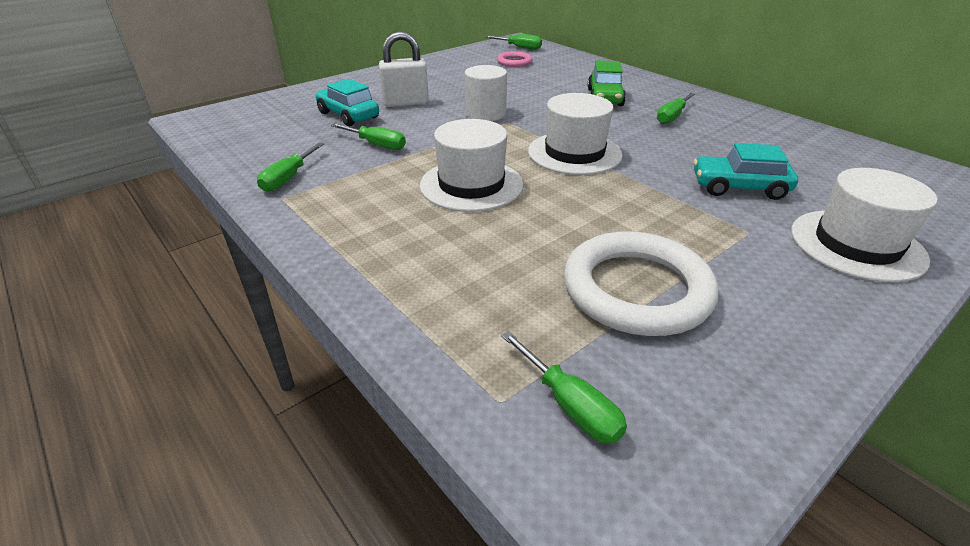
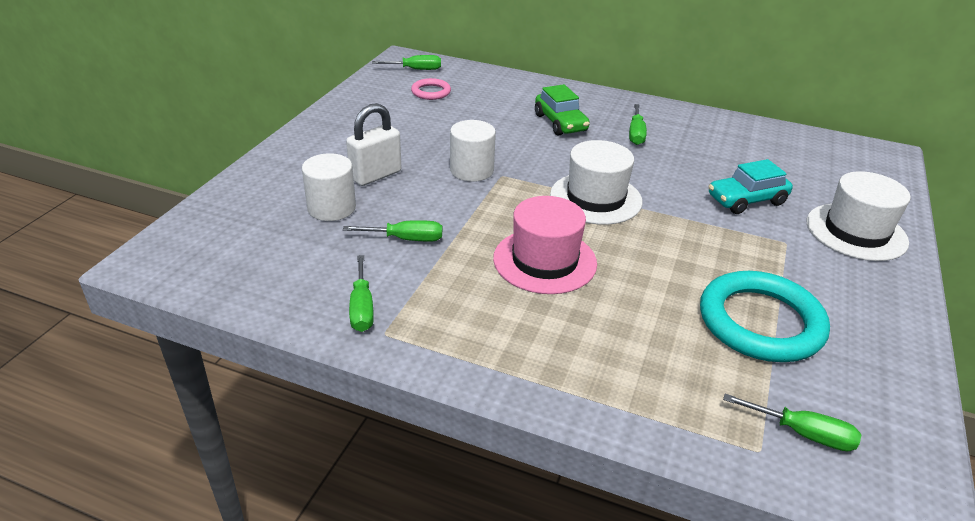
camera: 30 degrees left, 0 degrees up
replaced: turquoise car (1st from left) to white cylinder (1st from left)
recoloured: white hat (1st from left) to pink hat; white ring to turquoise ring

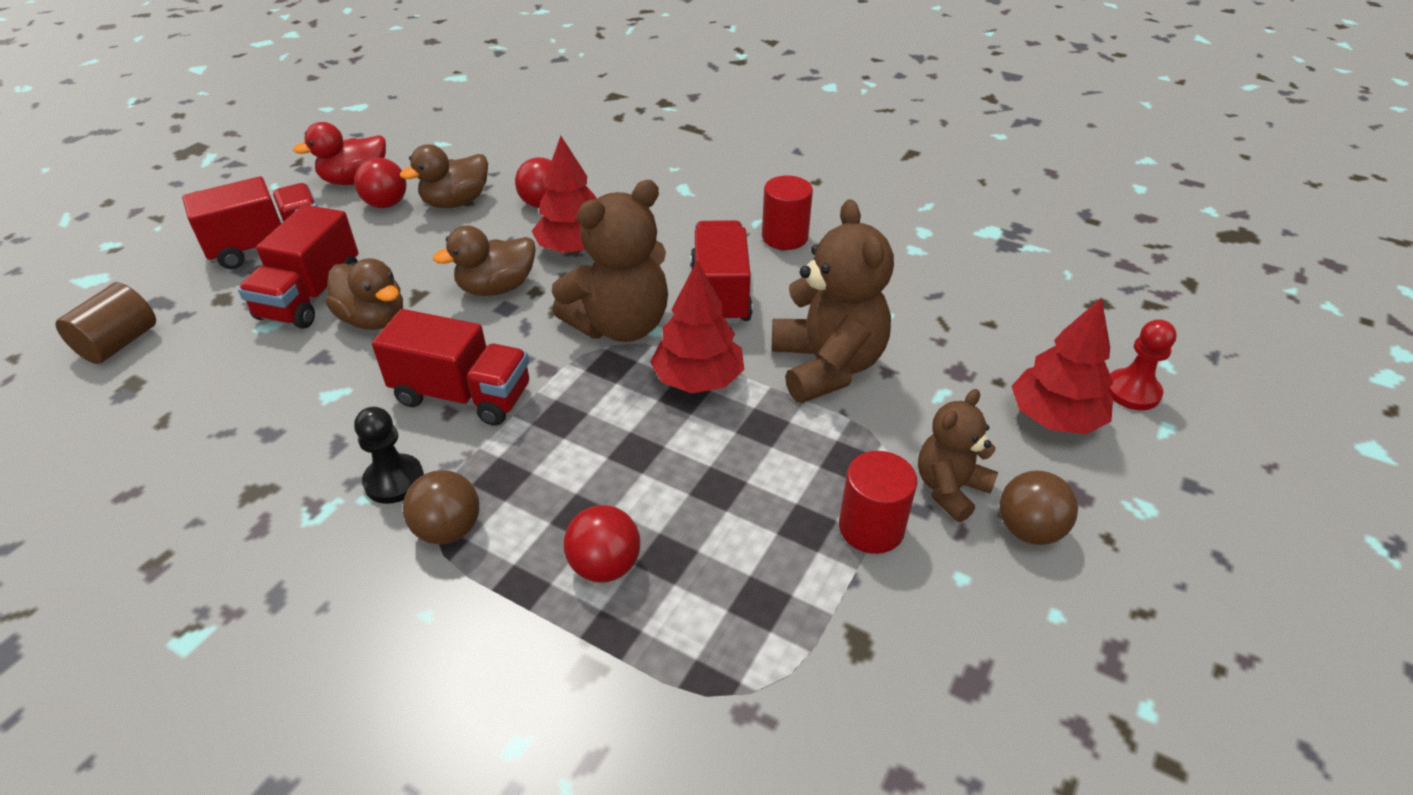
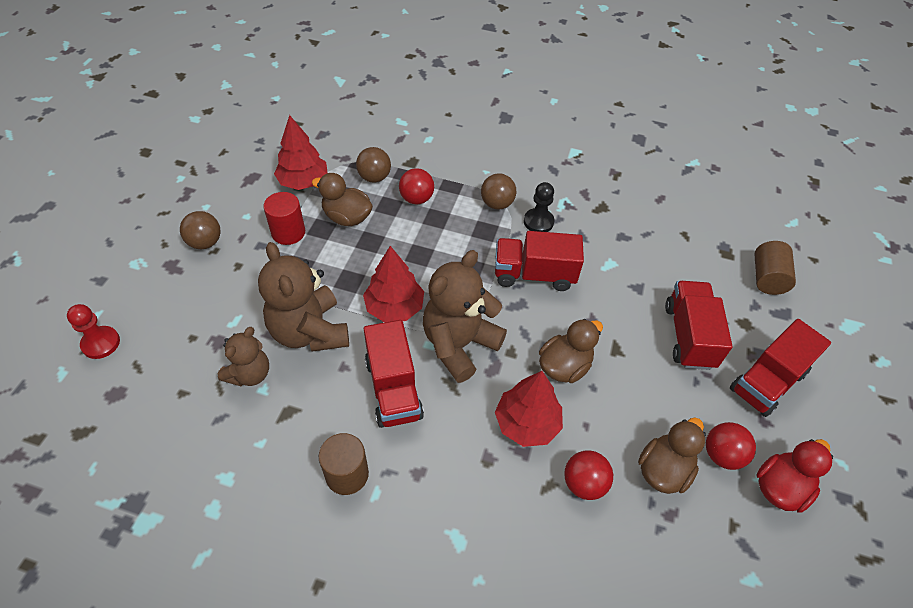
camera: 165 degrees right, 10 degrees up
added: brown ball (2nd from left)
moved: brown teddy bear (3rd from left in the first image) to brown teddy bear (1st from left); red tree (3rd from left in the first image) to red tree (1st from left); brown duck (1st from left)
recoloured: red cylinder (1st from left) to brown cylinder (1st from left)

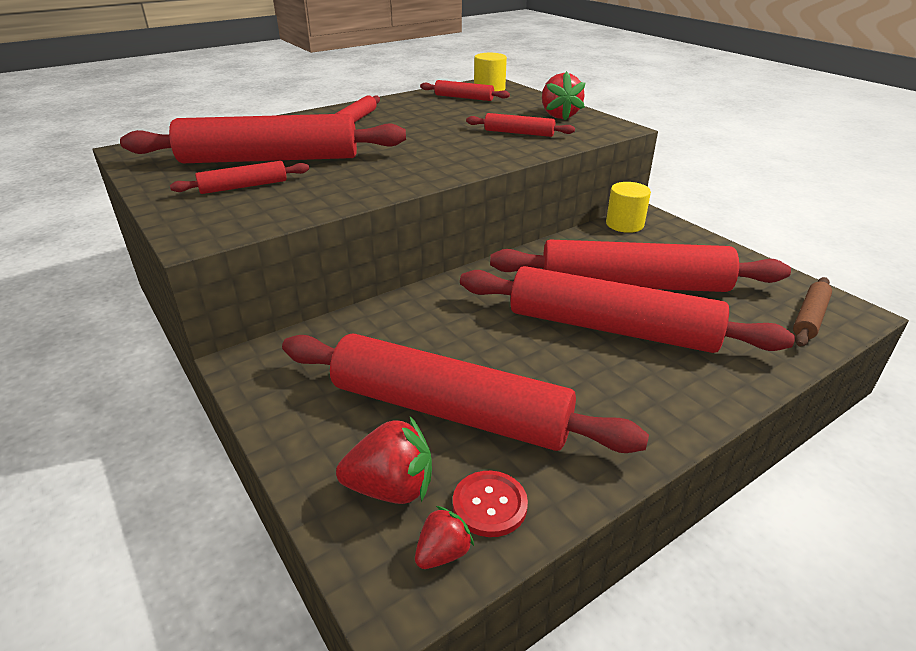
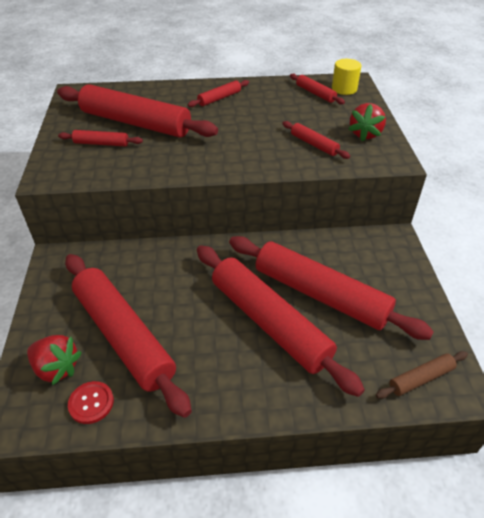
camera: 30 degrees right, 10 degrees up
removed: red strawberry (2nd from left); yellow cylinder (2nd from left)

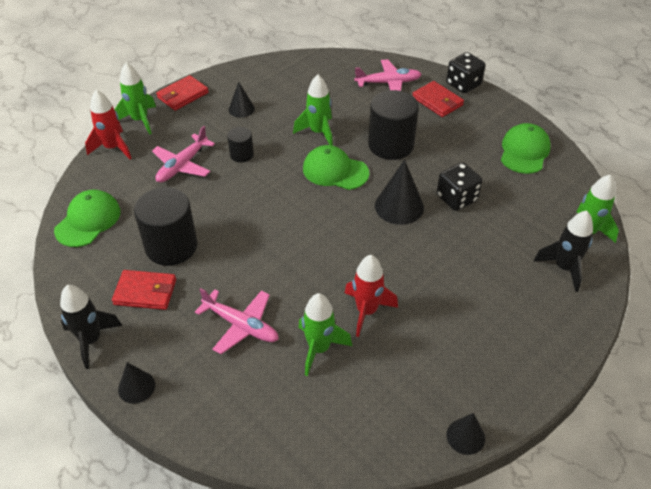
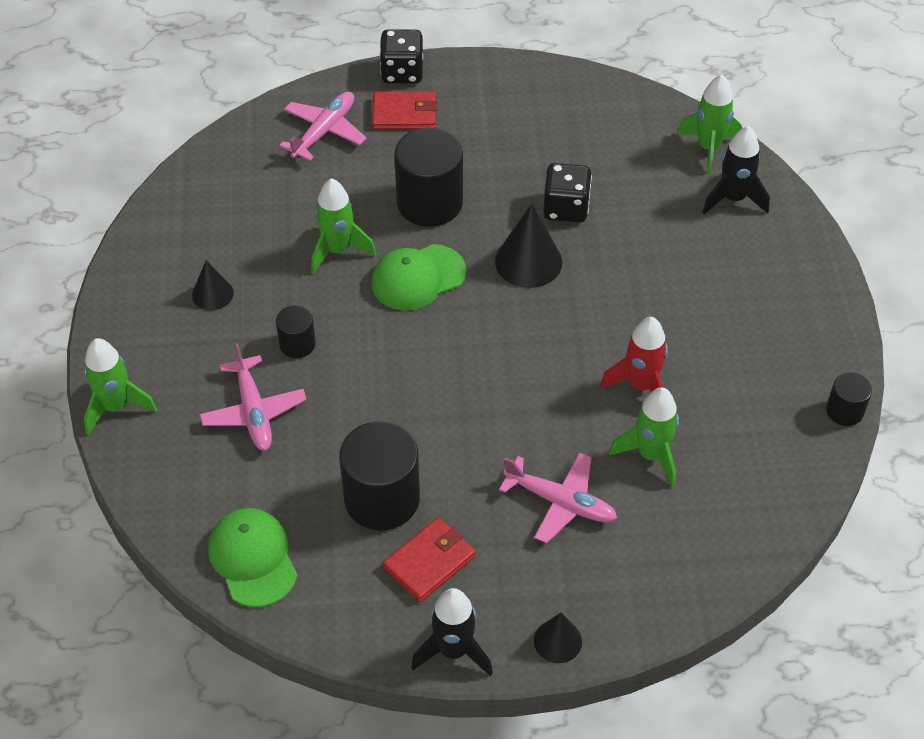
camera: 50 degrees left, 5 degrees up
removed: red rocket (1st from left); red wallet (2nd from left); green cap (3rd from left)
replaced: black cone (4th from left) to black cylinder (4th from left)
turned: pink plane (2nd from left in the first image) 45 degrees clockwise

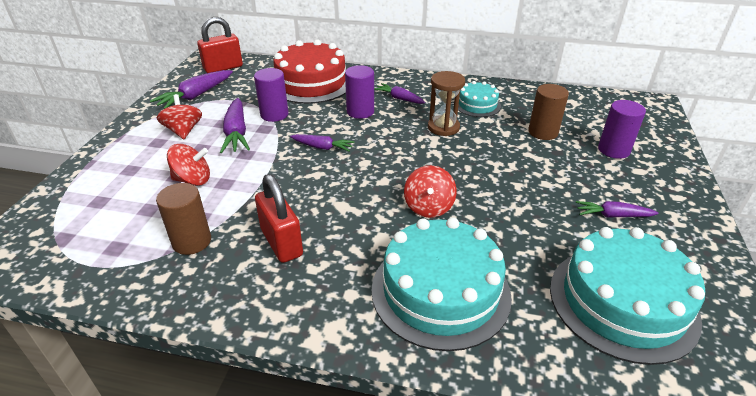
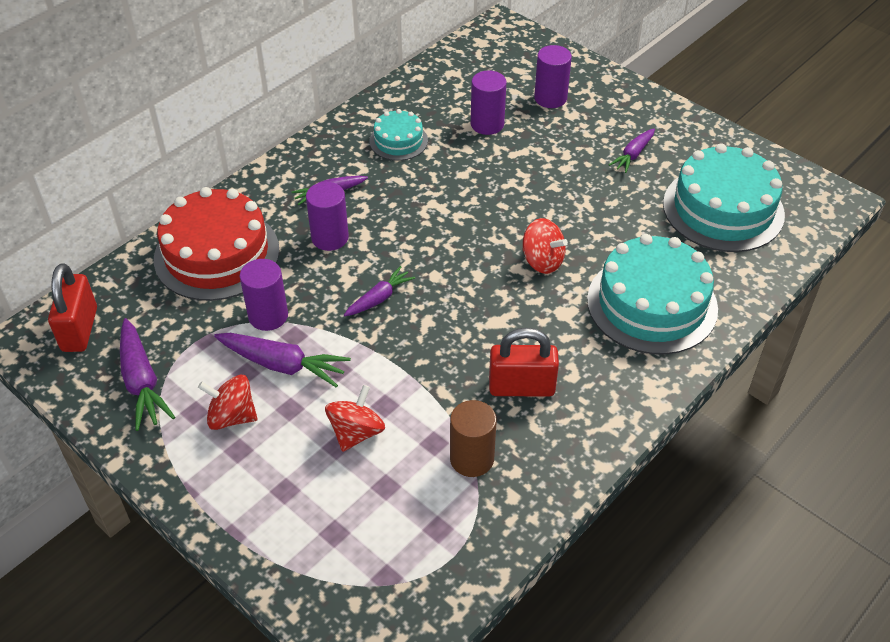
camera: 60 degrees left, 10 degrees up
removed: brown hourglass
recoloured: brown cylinder (2nd from left) to purple cylinder (3rd from left)

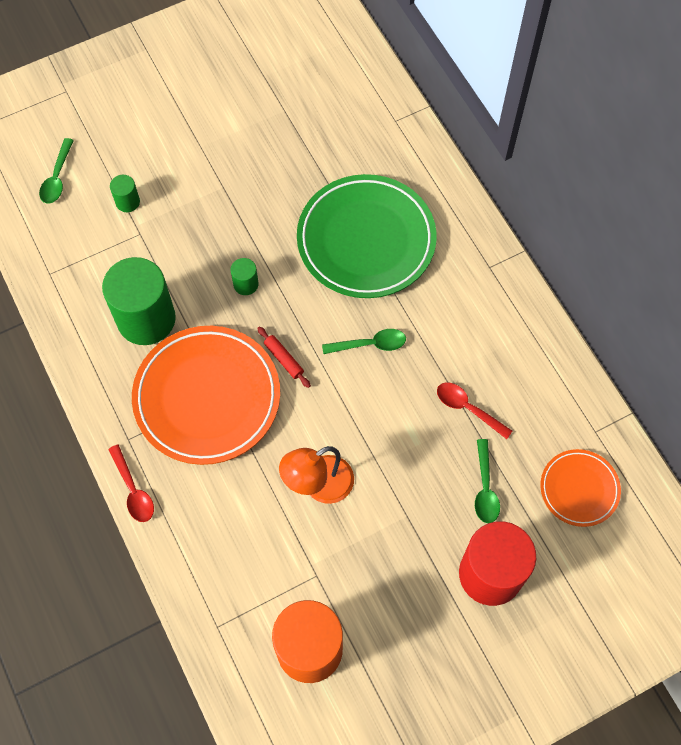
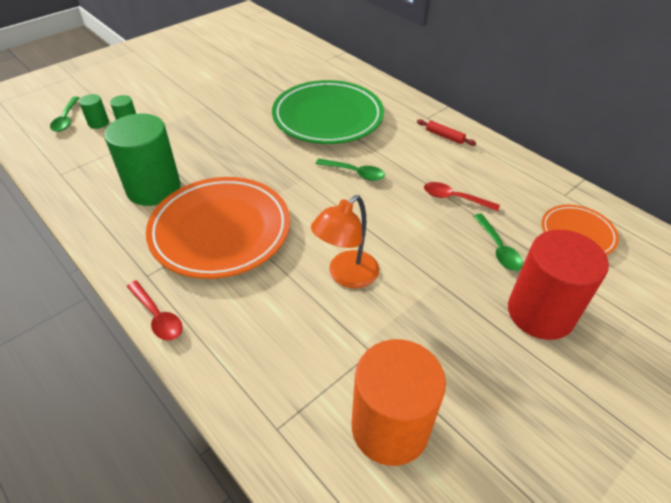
camera: 15 degrees left, 20 degrees down
moved: green cylinder (3rd from left in the first image) to green cylinder (1st from left); red rolling pin
turned: green spoon (2nd from left) 45 degrees clockwise

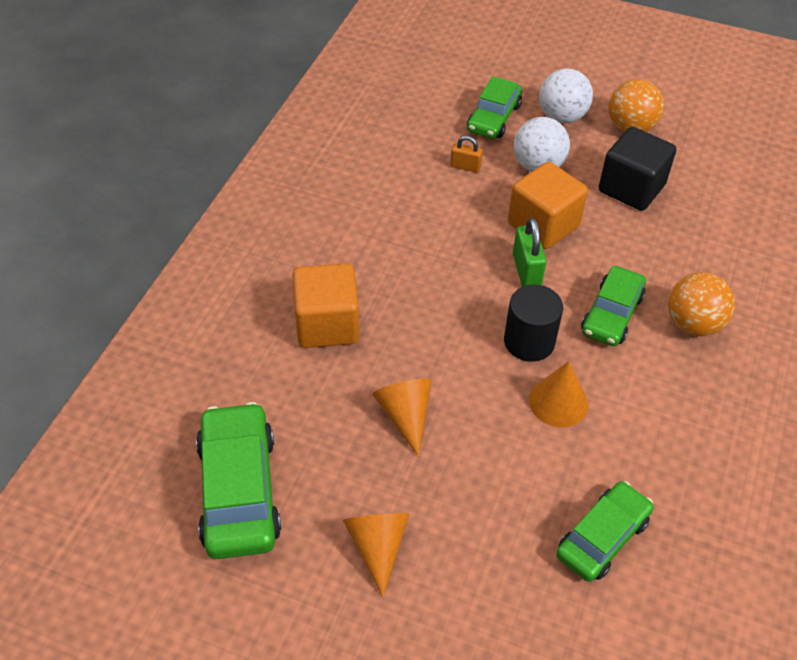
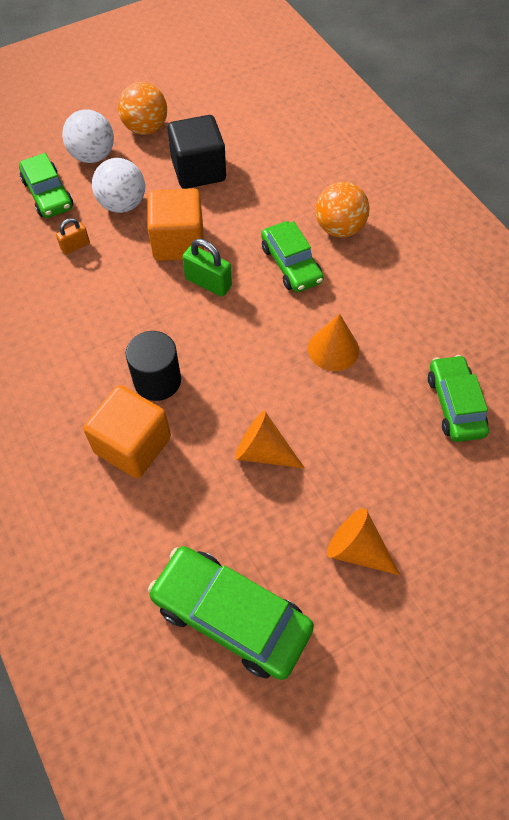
camera: 50 degrees left, 10 degrees up
moved: black cylinder

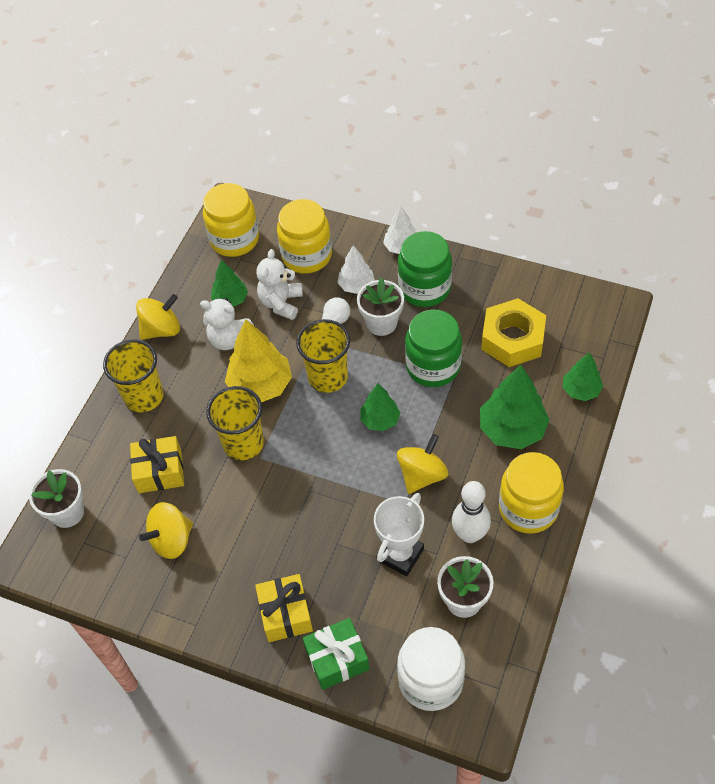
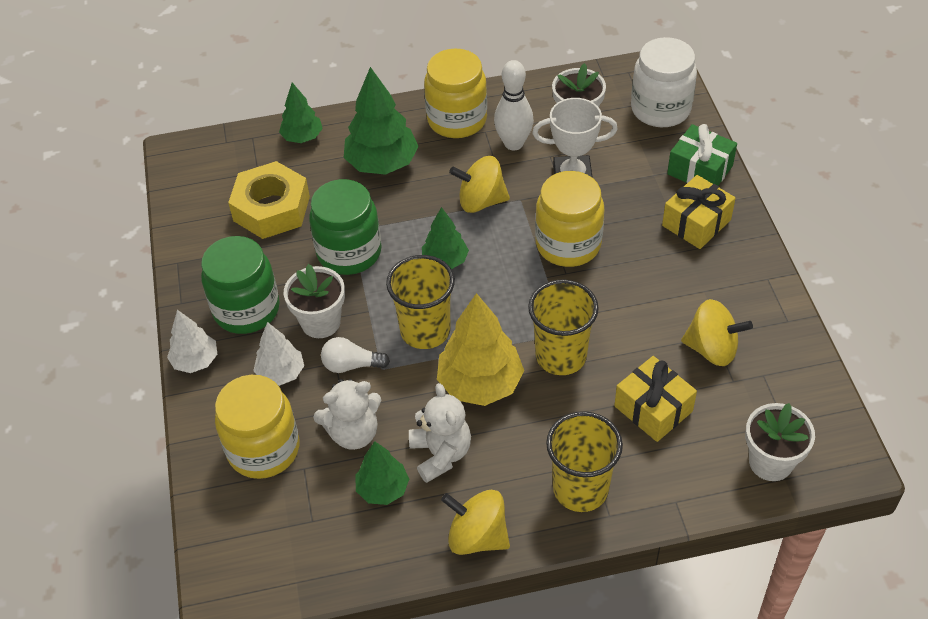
camera: 125 degrees left, 5 degrees down
moved: yellow jar (1st from left in the first image) to yellow jar (3rd from left)

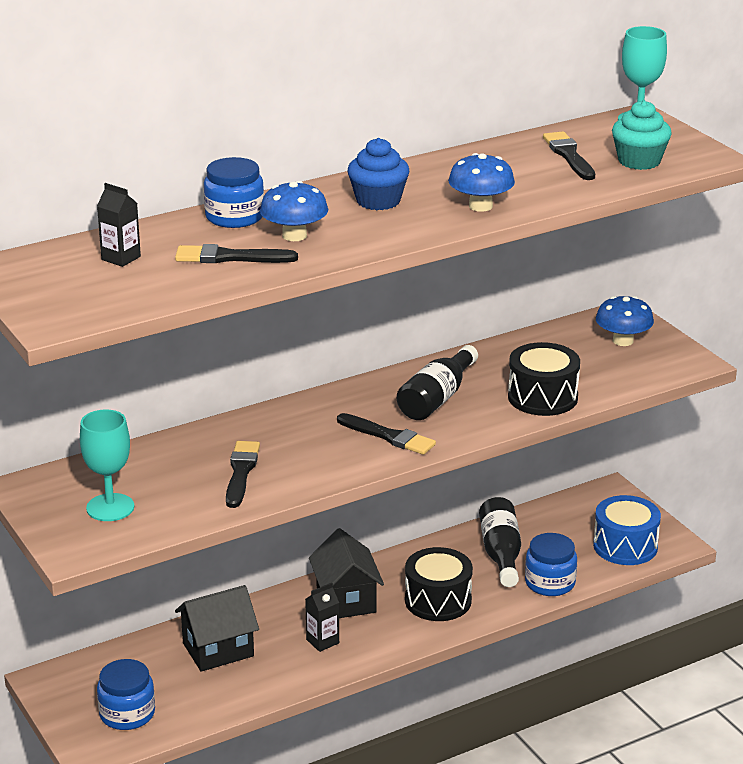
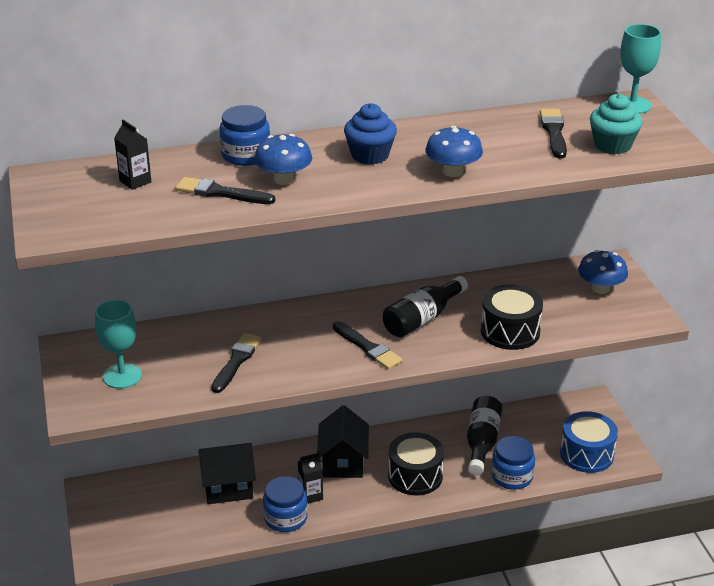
camera: 15 degrees right, 5 degrees up
moved: blue jar (1st from left in the first image) to blue jar (2nd from left)

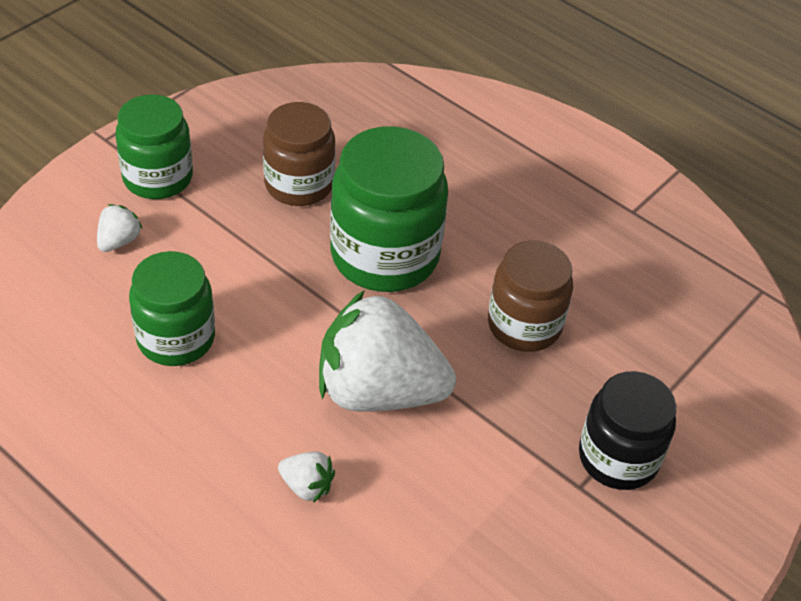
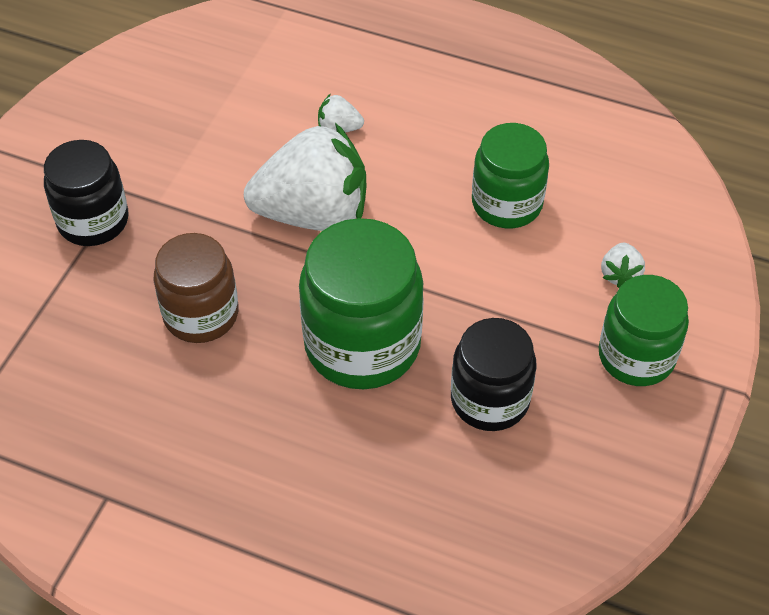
camera: 165 degrees right, 5 degrees up
recoloured: brown jar (1st from left) to black jar (2nd from left)

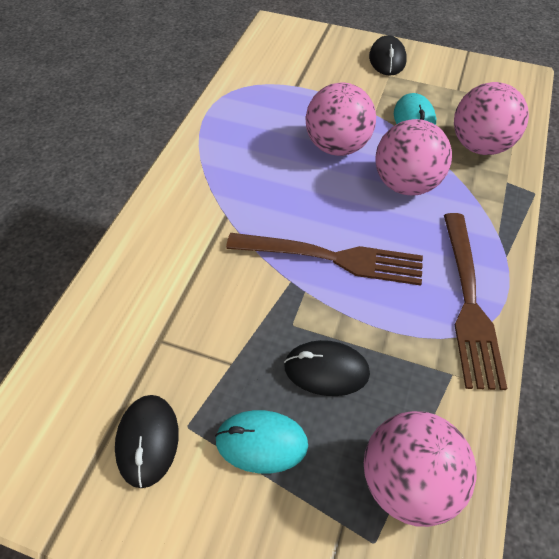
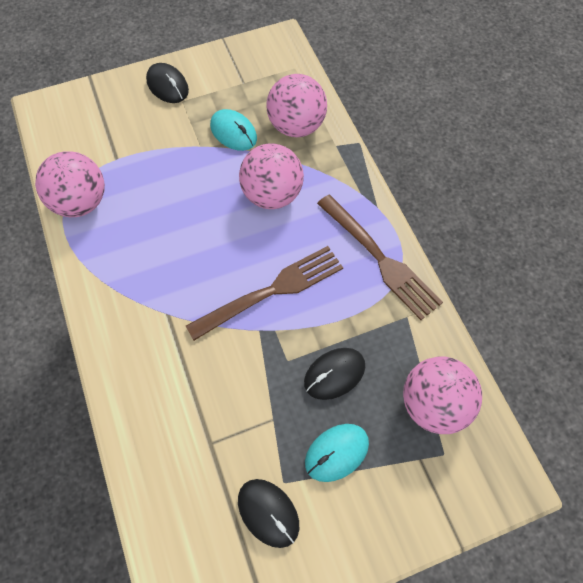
camera: 40 degrees left, 10 degrees up
moved: pink ball (1st from left)

